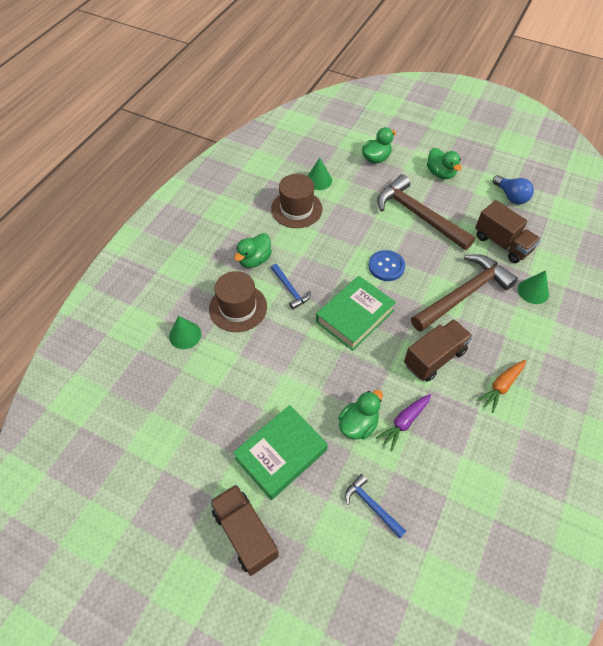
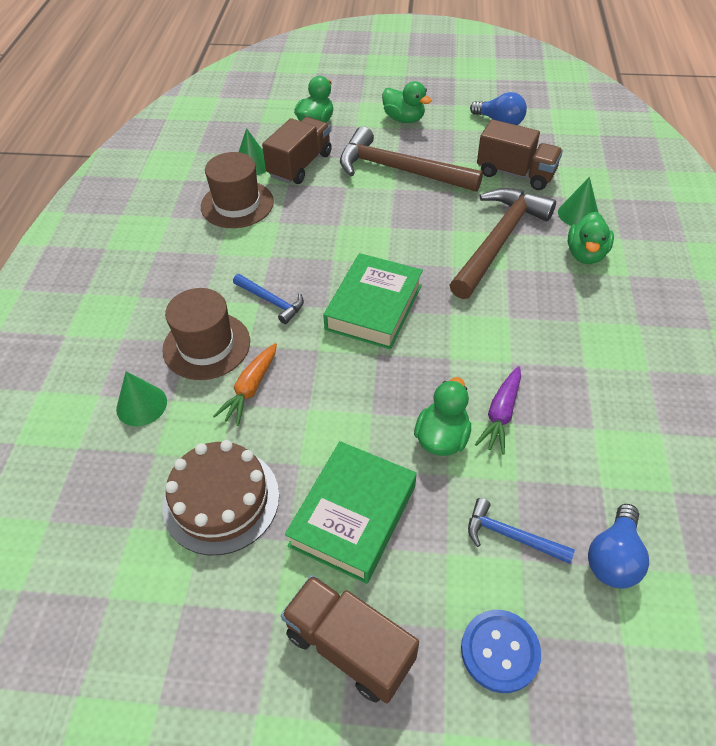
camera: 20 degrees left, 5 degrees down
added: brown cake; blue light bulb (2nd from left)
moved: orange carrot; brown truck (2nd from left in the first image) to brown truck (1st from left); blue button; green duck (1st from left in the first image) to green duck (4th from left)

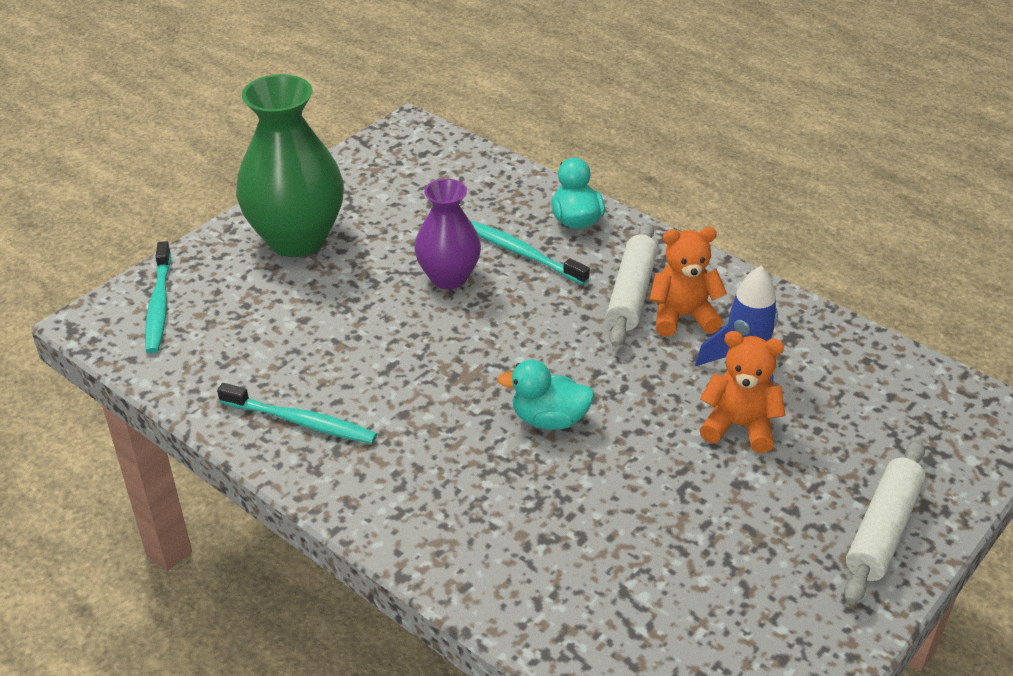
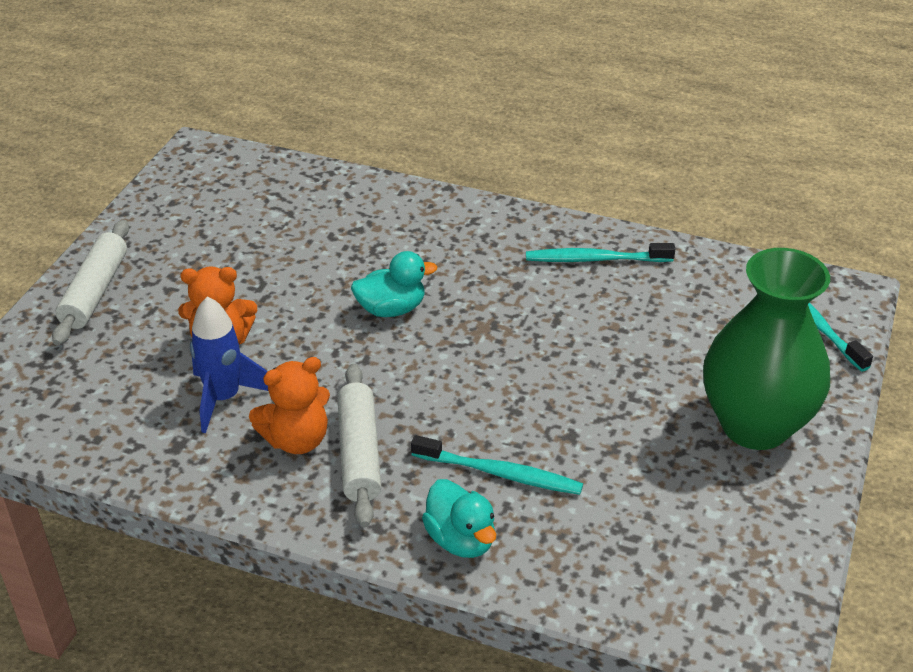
camera: 160 degrees right, 0 degrees up
removed: purple vase

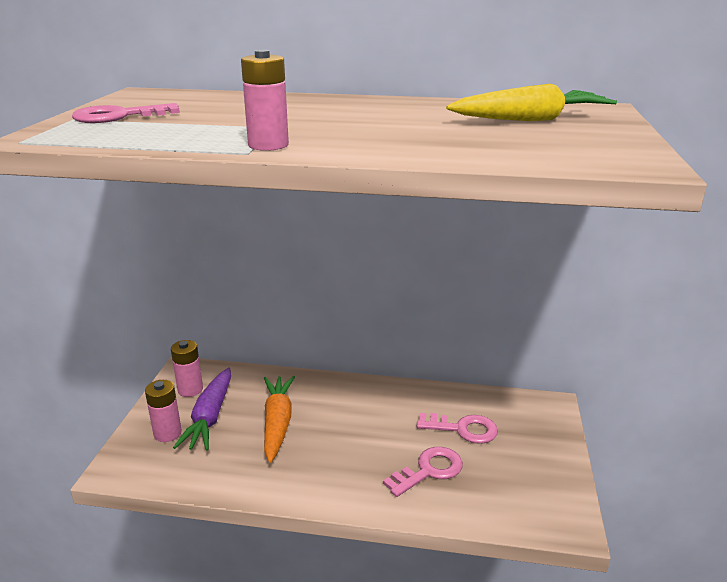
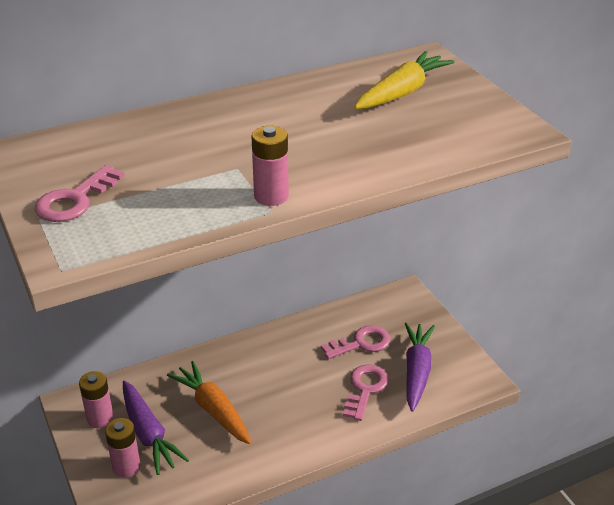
camera: 35 degrees left, 10 degrees up
added: purple carrot (2nd from left)

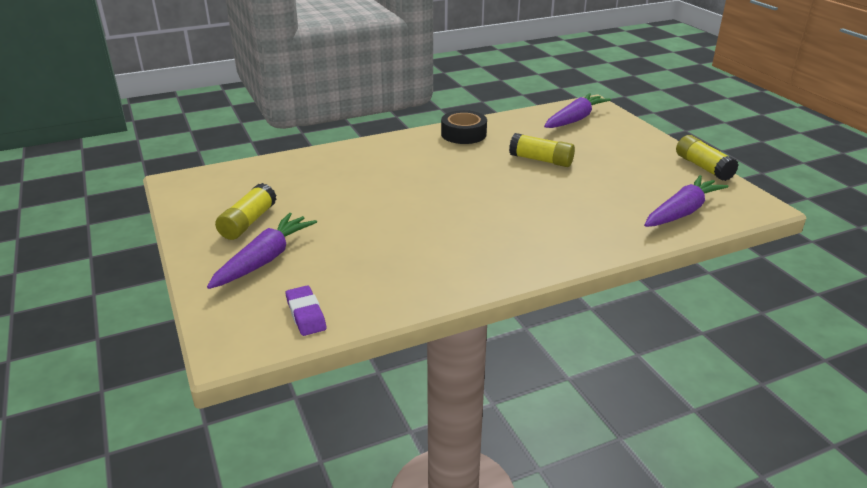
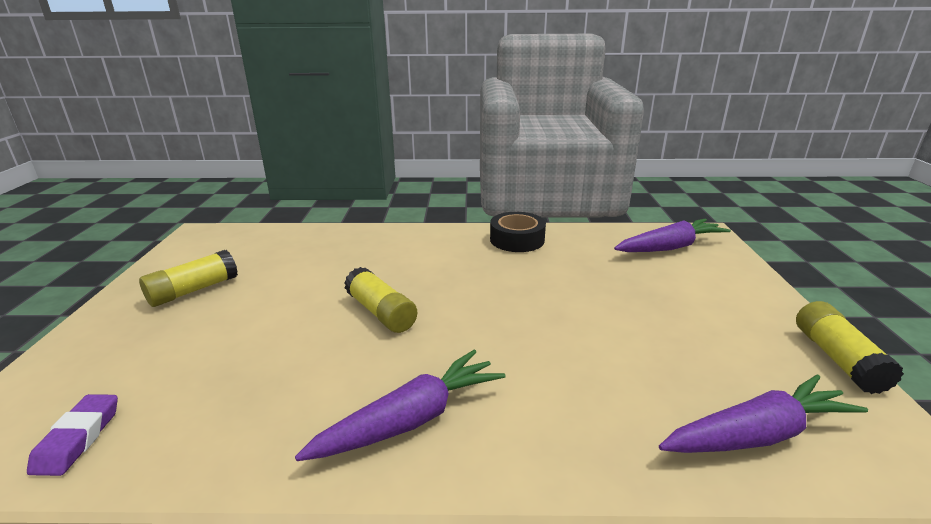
camera: 25 degrees right, 5 degrees down
moved: purple carrot (1st from left); yellow glue stick (2nd from left)

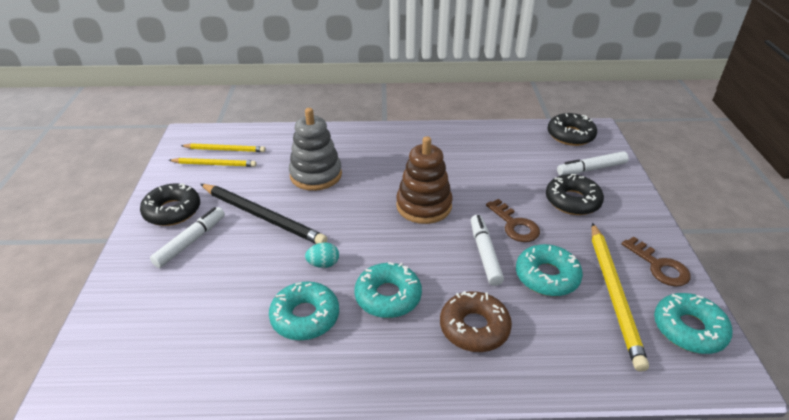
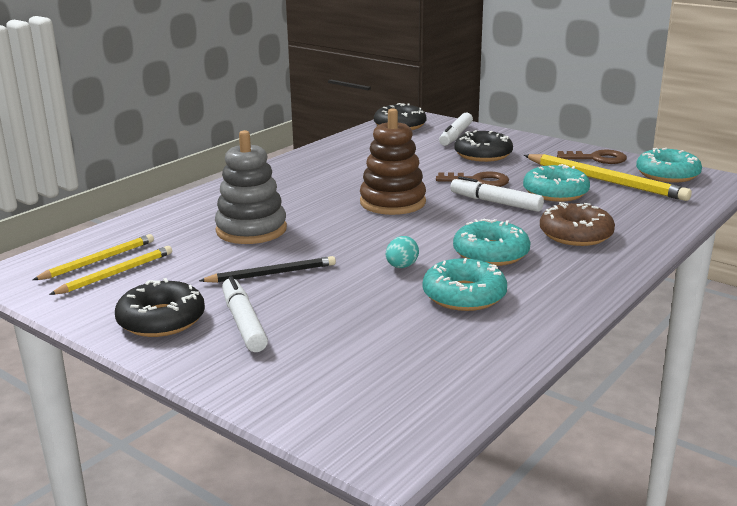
camera: 50 degrees left, 15 degrees down
resized: black pencil x0.60

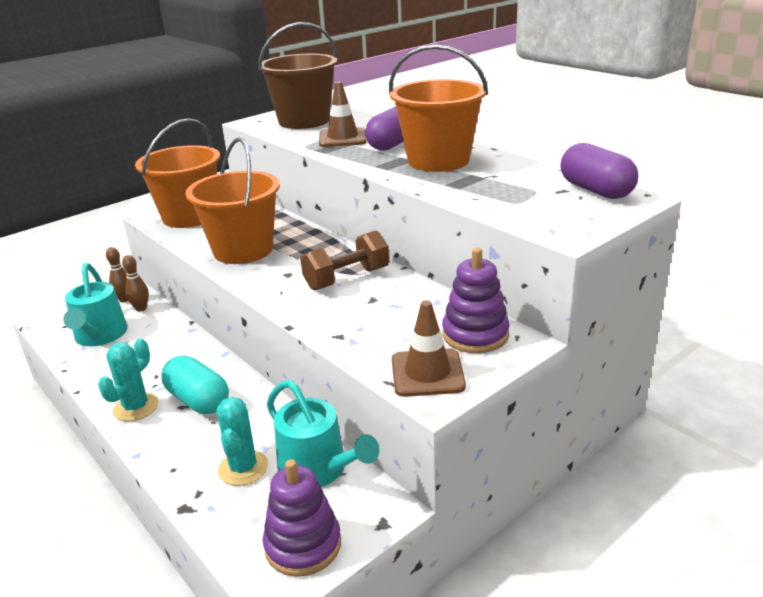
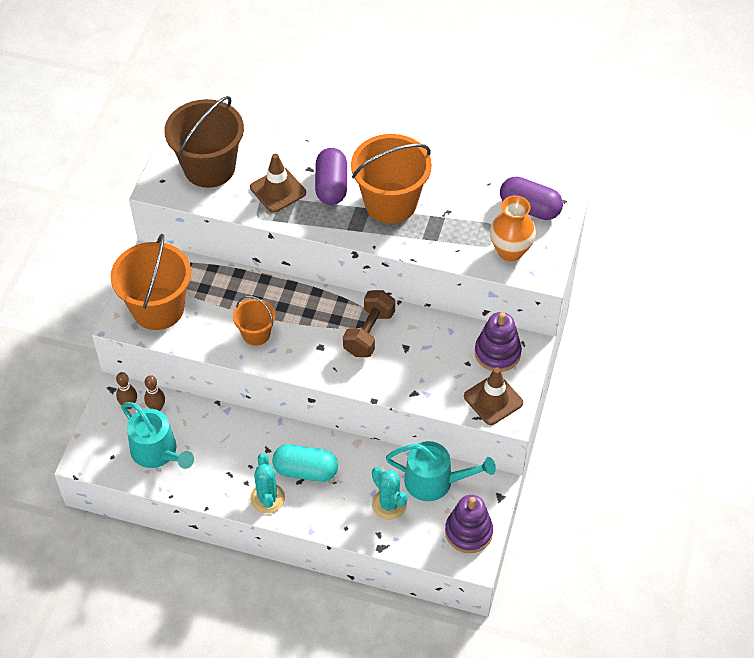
camera: 35 degrees left, 25 degrees up
added: orange vase
resized: orange bucket (2nd from left) x0.53

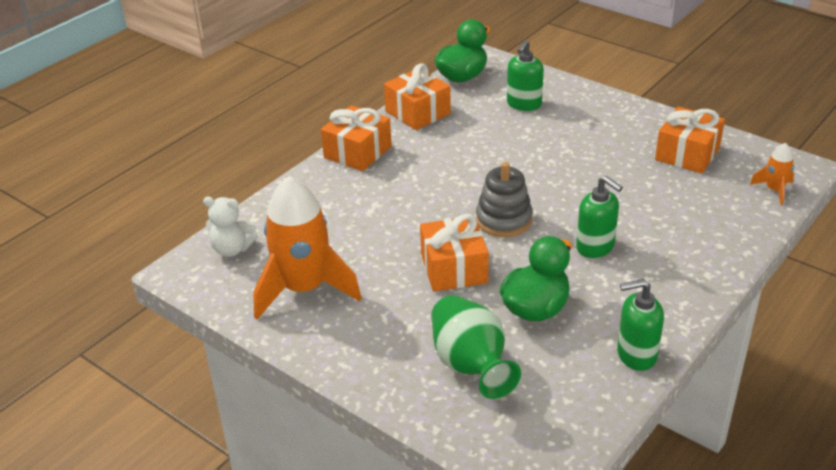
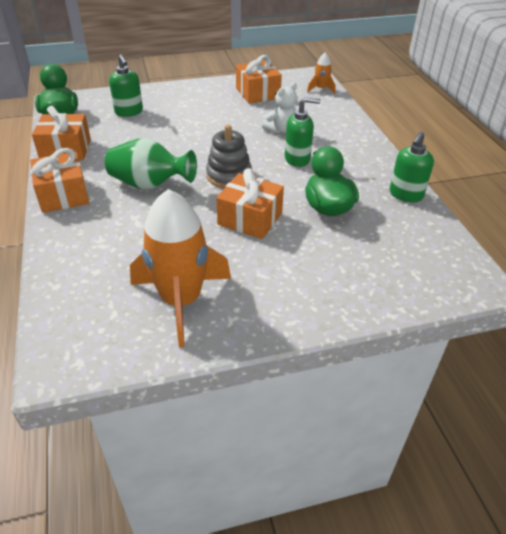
camera: 55 degrees left, 5 degrees up
moved: green vase; white teddy bear

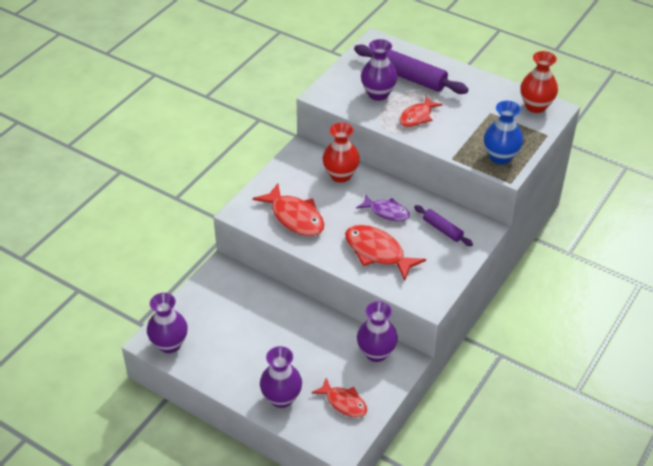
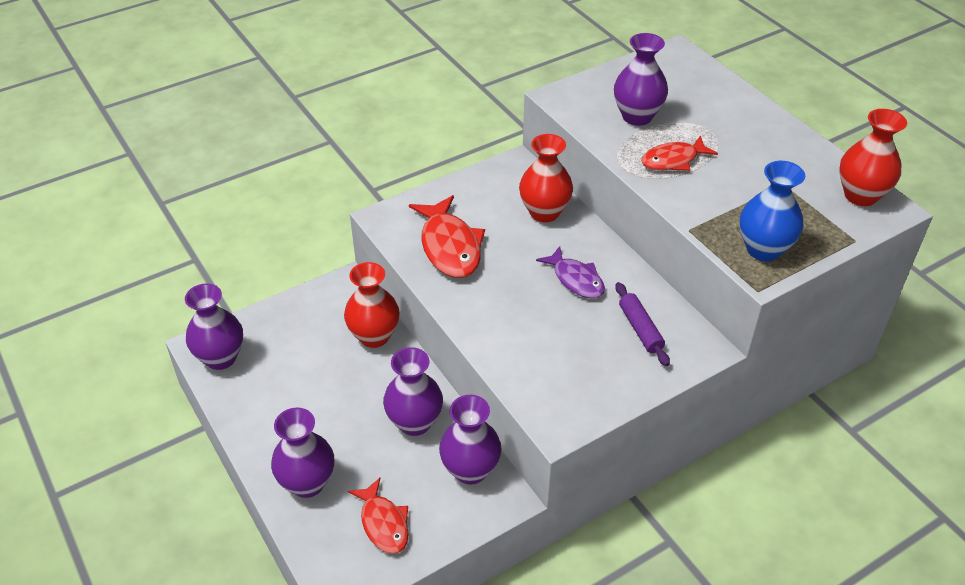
camera: 25 degrees right, 0 degrees up
removed: red fish (3rd from left); purple rolling pin (1st from left)
added: red vase (1st from left); purple vase (3rd from left)

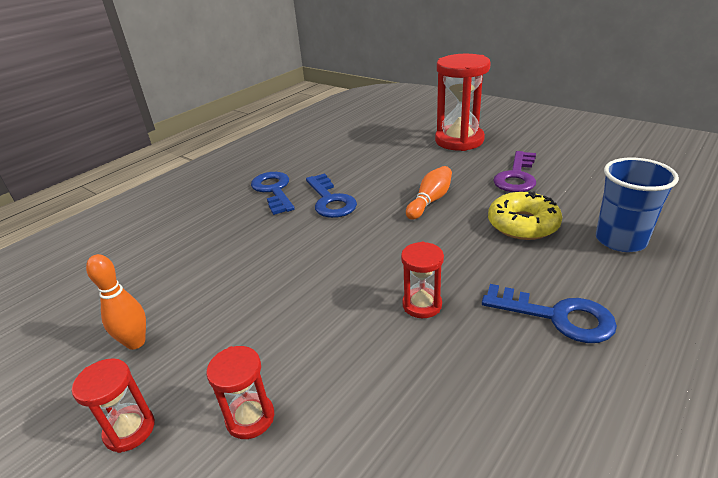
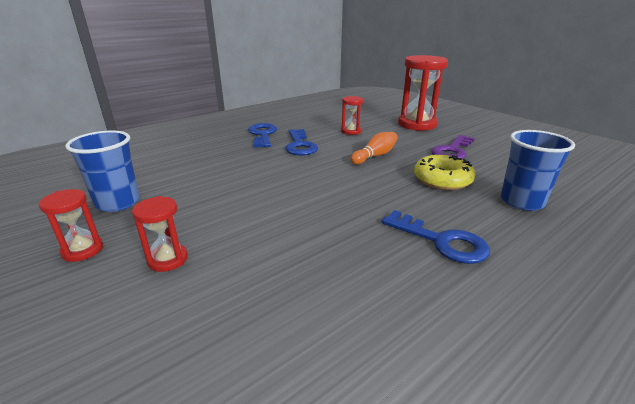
camera: 10 degrees right, 5 degrees down
moved: red hourglass (3rd from left)
replaced: orange bowling pin (1st from left) to blue cup (1st from left)

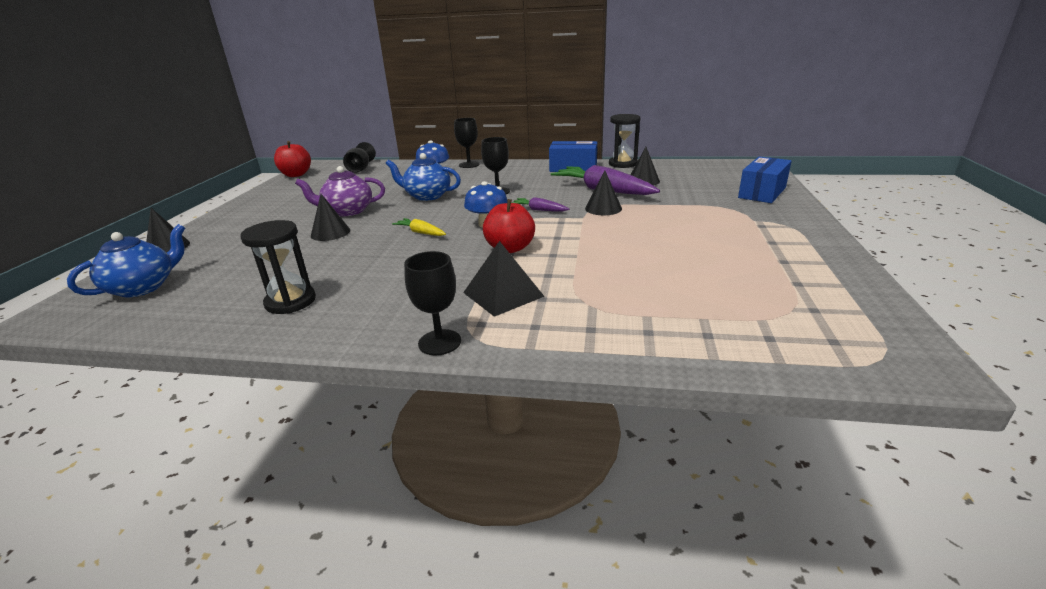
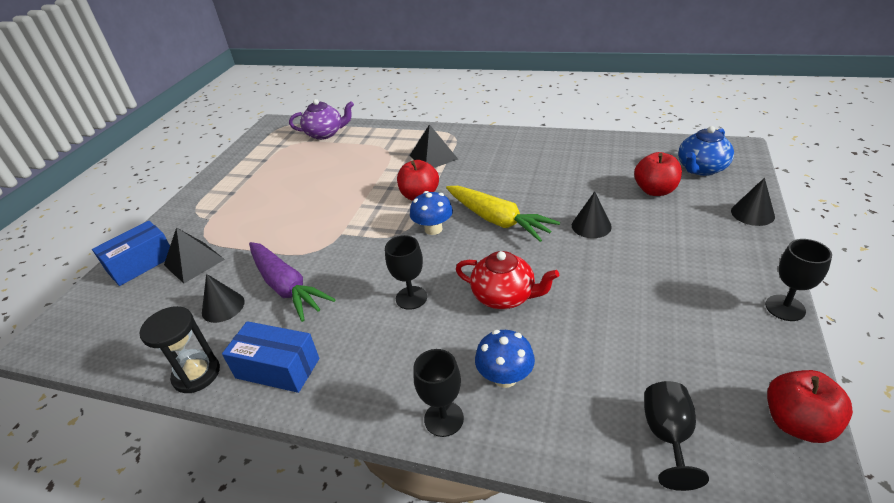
camera: 170 degrees left, 10 degrees up
removed: black hourglass (1st from left); purple carrot (1st from left); black cone (3rd from left)
added: black pyramid (1st from left); red apple (2nd from left)
moved: purple teapot; black goblet (2nd from left in the first image) to black goblet (4th from left)
recoloured: blue teapot (2nd from left) to red teapot
resized: yellow carrot x2.06

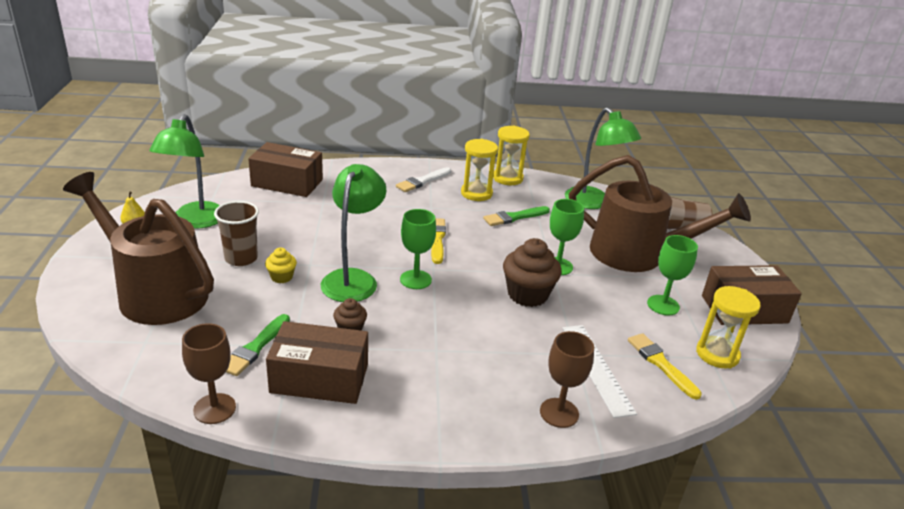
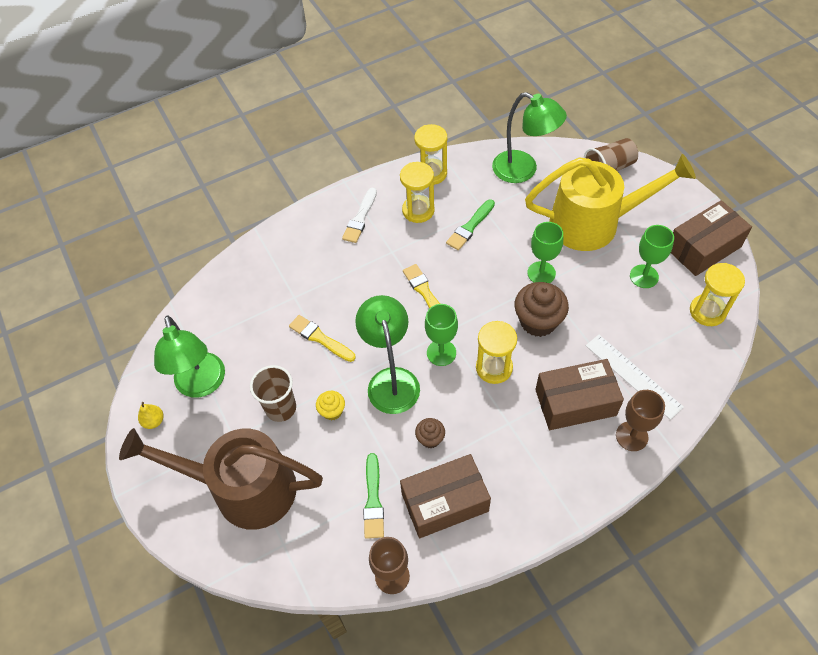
camera: 20 degrees left, 25 degrees up
added: yellow hourglass (3rd from left)
moved: yellow brush (2nd from left in the first image) to yellow brush (1st from left); brown box (1st from left in the first image) to brown box (2nd from left)
recoloured: brown watering can (2nd from left) to yellow watering can

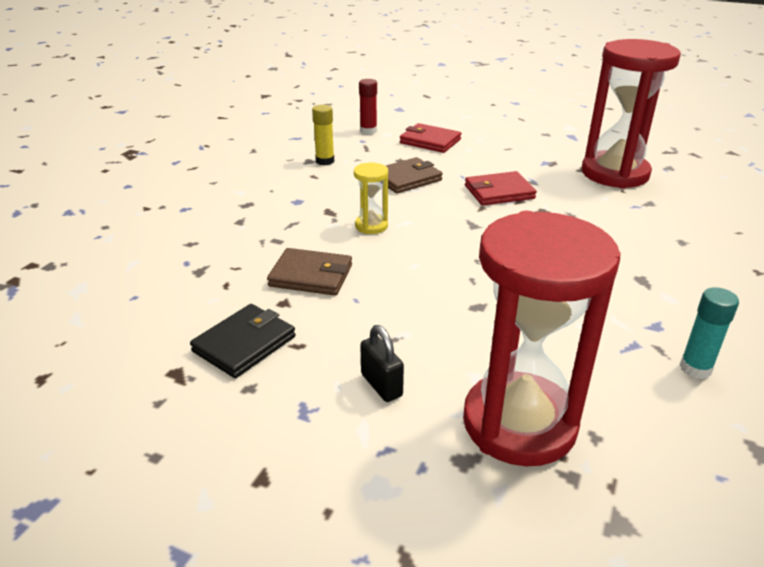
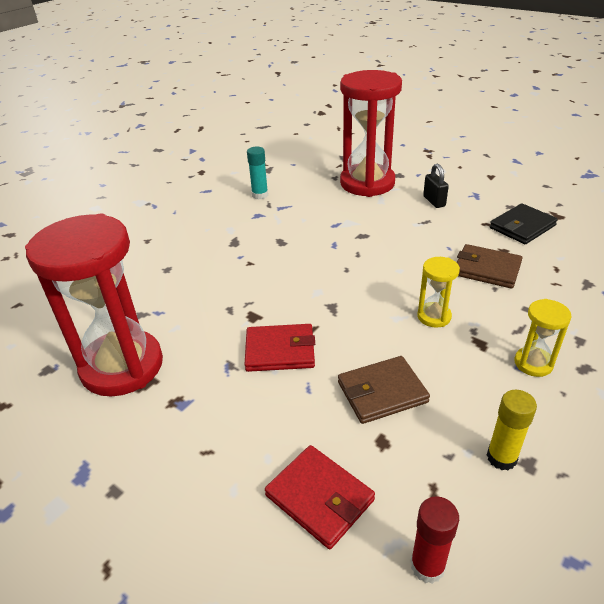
camera: 165 degrees left, 5 degrees up
added: yellow hourglass (2nd from left)

